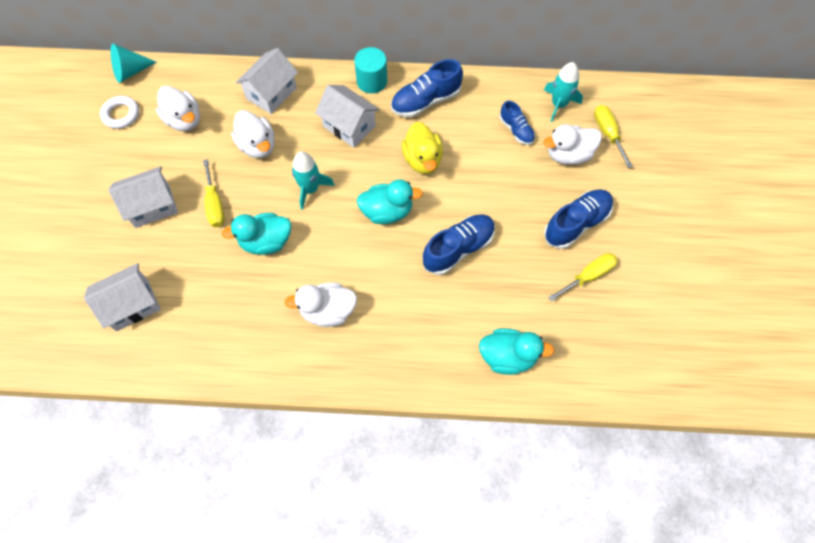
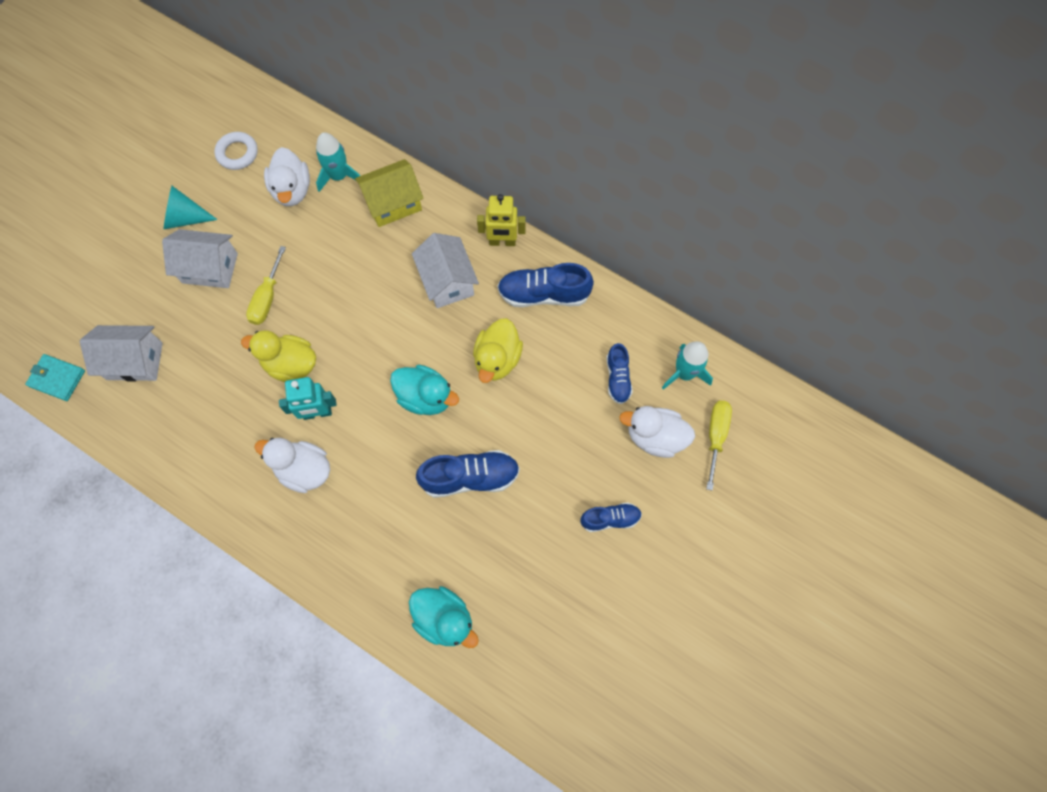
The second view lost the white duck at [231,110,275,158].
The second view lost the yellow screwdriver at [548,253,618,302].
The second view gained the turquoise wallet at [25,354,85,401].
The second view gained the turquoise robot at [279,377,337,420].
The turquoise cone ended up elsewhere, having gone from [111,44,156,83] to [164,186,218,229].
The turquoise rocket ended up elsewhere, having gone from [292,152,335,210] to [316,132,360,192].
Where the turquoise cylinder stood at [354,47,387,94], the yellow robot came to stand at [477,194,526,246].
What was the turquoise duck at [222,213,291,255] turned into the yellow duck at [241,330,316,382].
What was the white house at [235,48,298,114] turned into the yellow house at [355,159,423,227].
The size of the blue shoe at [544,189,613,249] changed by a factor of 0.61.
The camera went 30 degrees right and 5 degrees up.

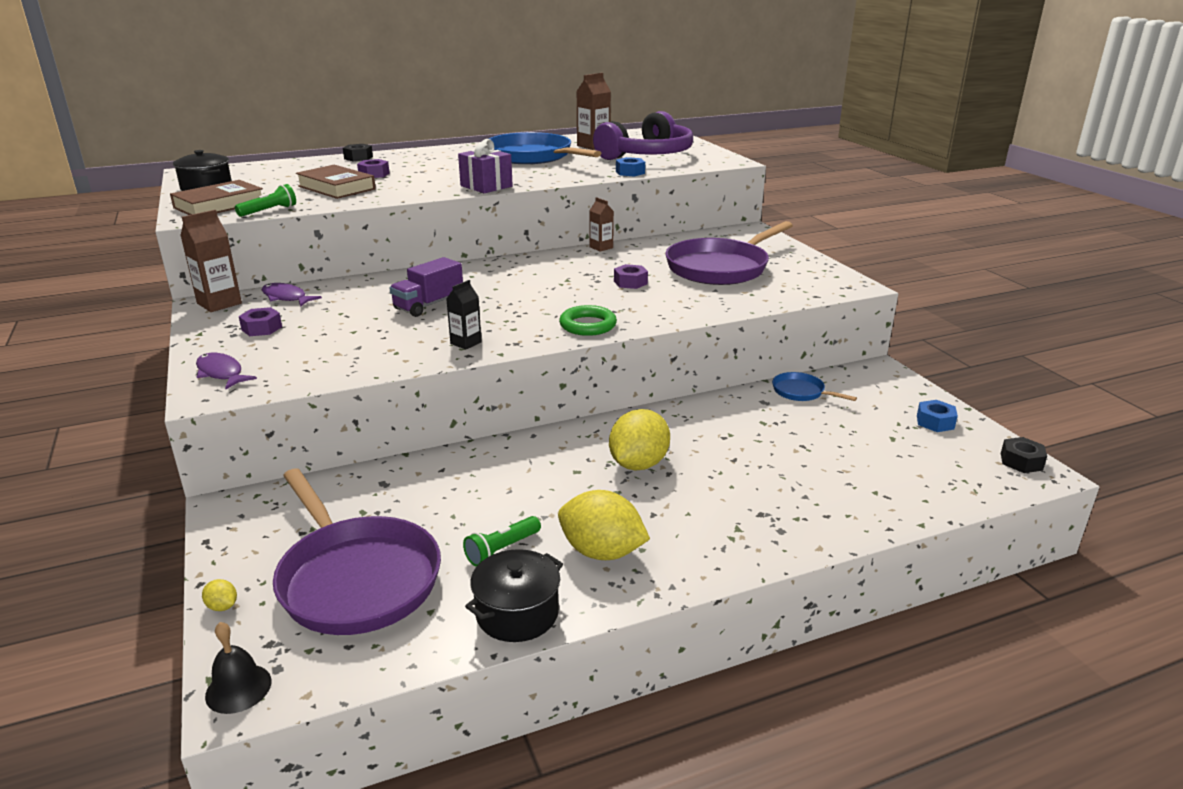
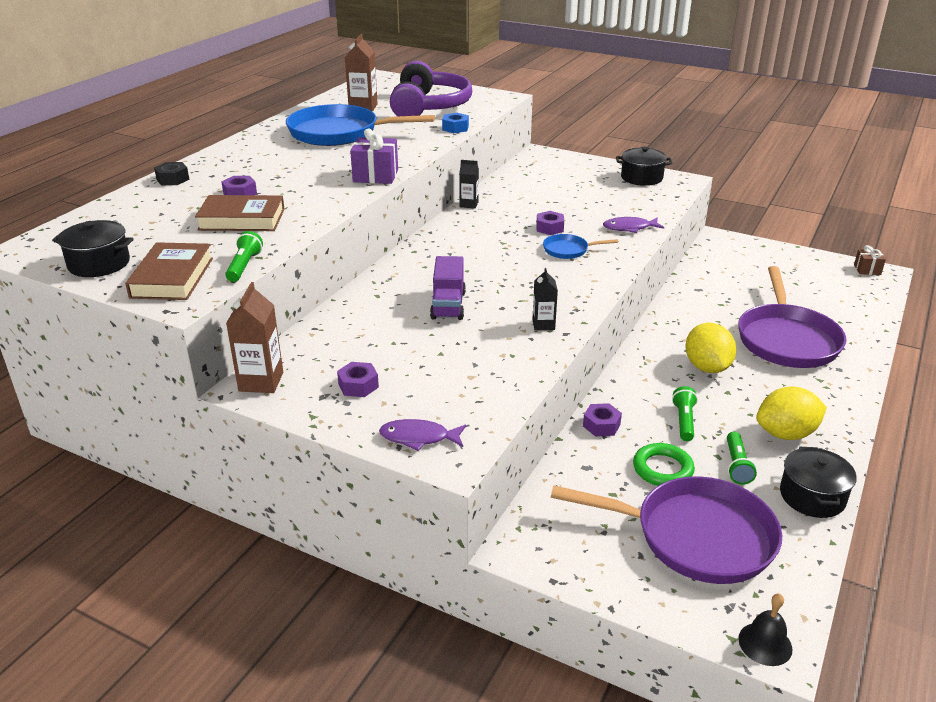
The second view lost the yellow lemon at [202,579,237,611].
The second view lost the blue nut at [917,400,958,432].
The second view gained the purple nut at [583,403,622,436].
The second view gained the black pot at [616,147,672,186].
The second view gained the green flashlight at [672,386,698,441].
The purple fish ended up elsewhere, having gone from [262,283,322,307] to [603,217,664,233].
The green ring ended up elsewhere, having gone from [559,305,617,336] to [633,443,695,486].
The purple pan ended up elsewhere, having gone from [665,221,793,285] to [738,266,846,368].
The blue pan ended up elsewhere, having gone from [772,372,857,401] to [543,234,618,259].
Where the black nut stood at [1001,437,1047,473], the brown gift came to stand at [854,245,886,275].
What was the brown carton at [589,197,614,252] turned into the black carton at [459,160,479,209].
The camera went 40 degrees left and 5 degrees up.

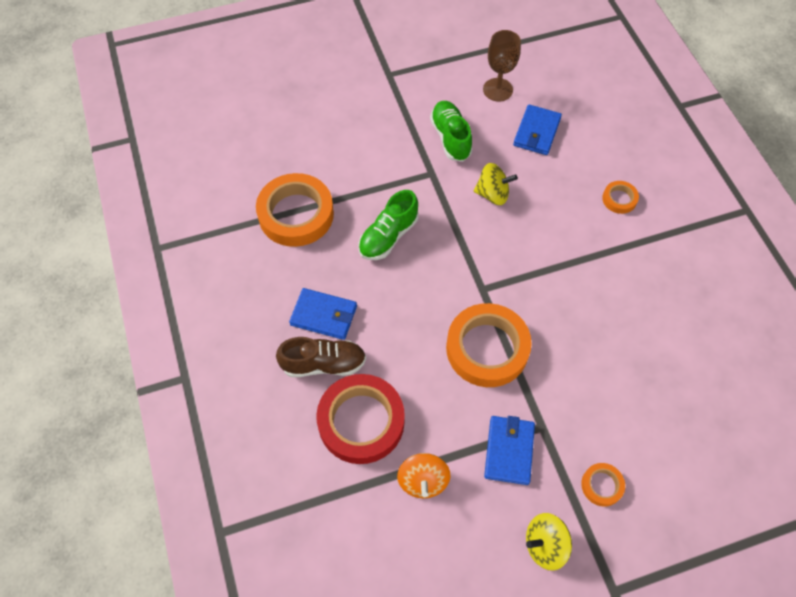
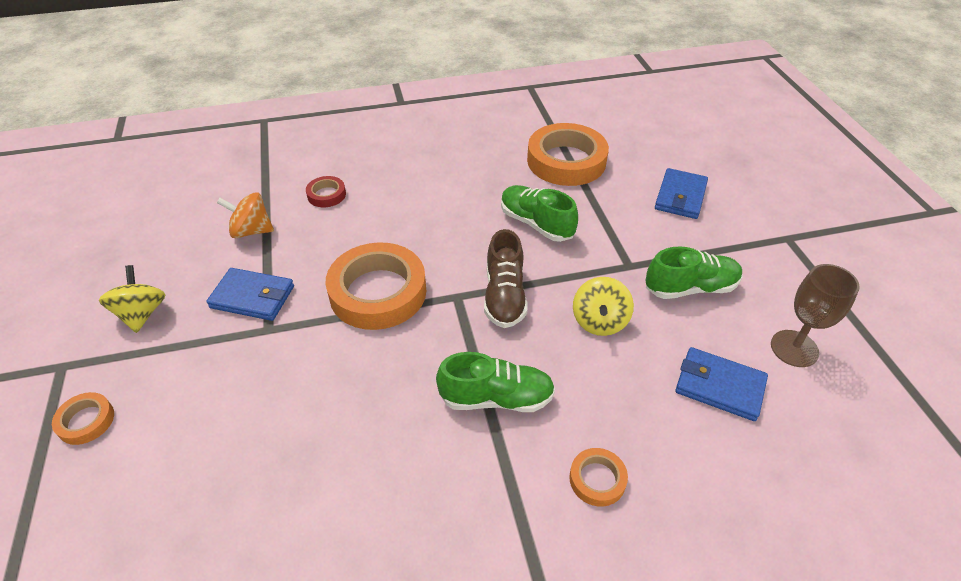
The second view gained the green shoe at [436,352,555,412].
The brown shoe ended up elsewhere, having gone from [276,337,366,377] to [484,229,528,328].
The blue wallet ended up elsewhere, having gone from [289,288,357,340] to [655,168,708,219].
The orange tape ended up elsewhere, having gone from [581,463,625,507] to [52,392,114,445].
The size of the red tape at [317,374,405,464] changed by a factor of 0.46.
The camera went 95 degrees right and 15 degrees down.

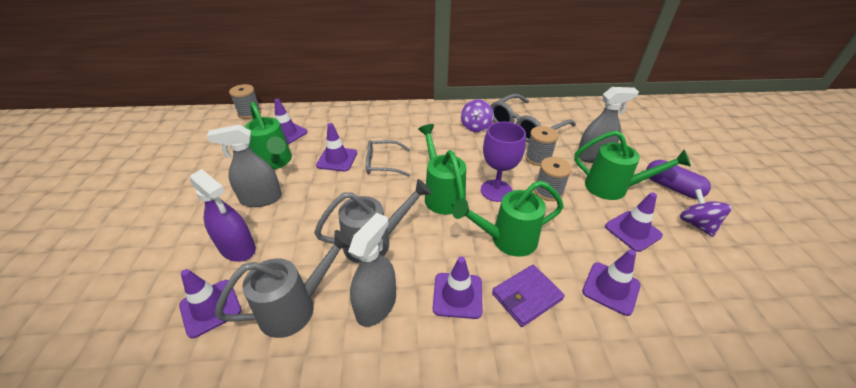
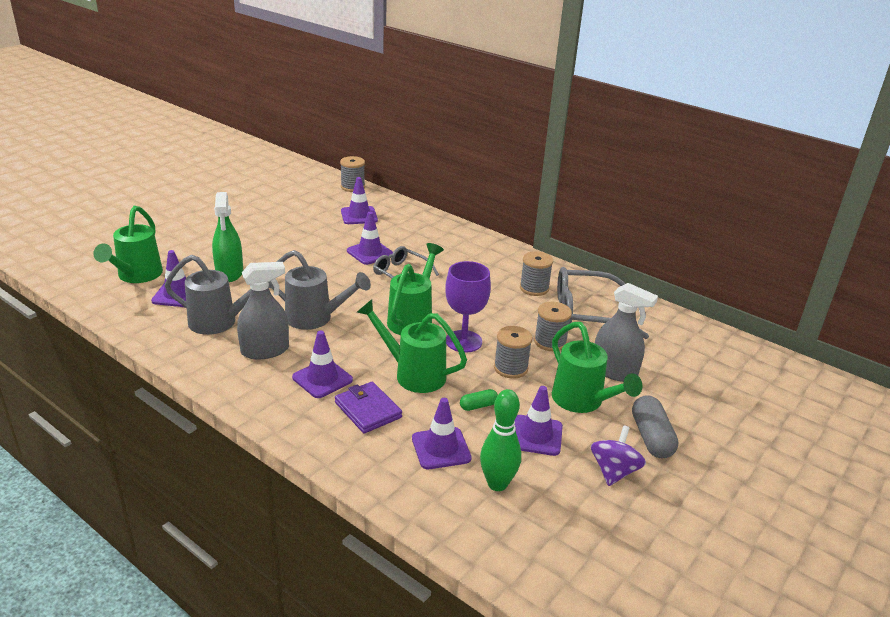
The second view lost the grey spray bottle at [207,124,282,207].
The second view gained the green capsule at [460,389,498,411].
The second view gained the green bowling pin at [480,389,521,491].
The green watering can ended up elsewhere, having gone from [245,102,292,170] to [93,206,163,283].
Where the purple spinning top stood at [461,99,494,132], the grey spool came to stand at [520,251,553,296].
What was the purple spray bottle at [190,169,256,262] turned into the green spray bottle at [212,192,243,282].
What was the purple capsule at [646,160,711,199] turned into the grey capsule at [632,395,678,458].
The purple wallet at [492,265,565,327] ended up facing another way, 45 degrees clockwise from before.
The camera went 40 degrees right and 10 degrees down.

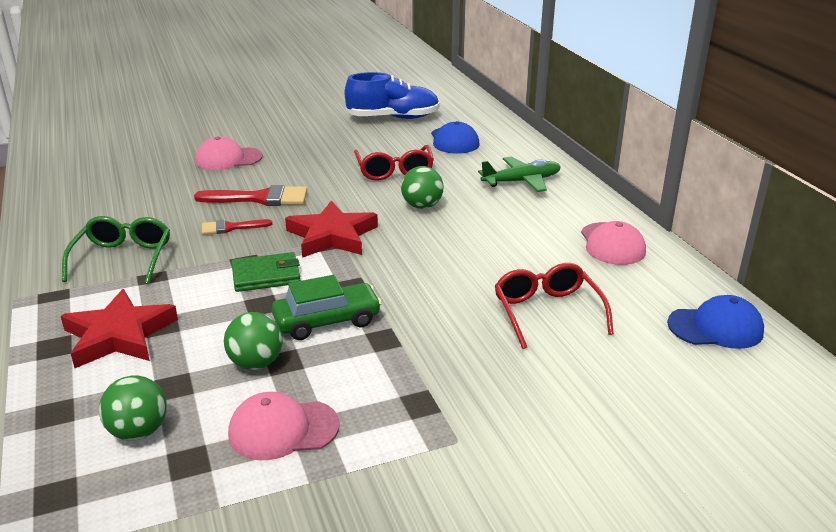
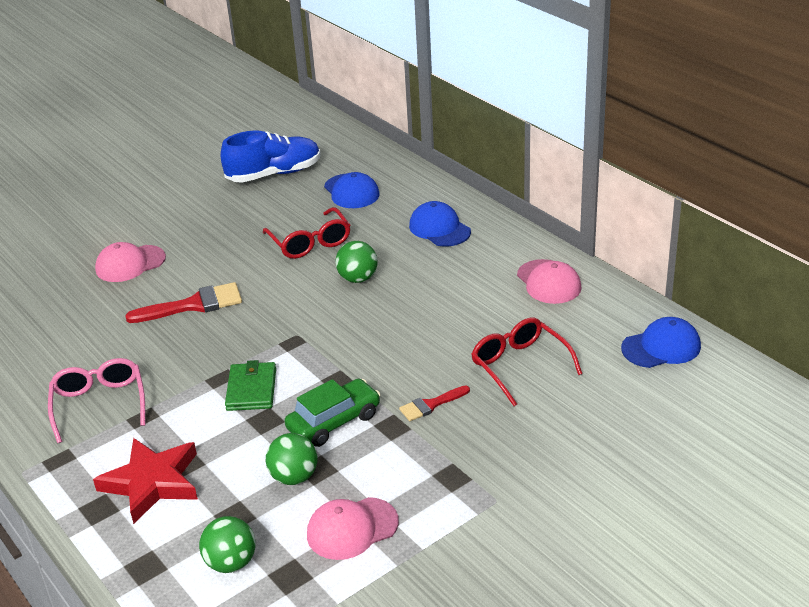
The second view lost the red star at [285,200,378,258].
The red brush ended up elsewhere, having gone from [202,219,272,235] to [399,385,470,421].
Where the green plane stood at [478,156,561,192], the blue cap came to stand at [409,201,471,247].
What was the green glasses at [62,216,170,284] turned into the pink glasses at [48,358,145,443].
The green wallet at [232,252,301,292] ended up facing another way, 60 degrees counterclockwise from before.
The camera went 15 degrees left and 5 degrees up.

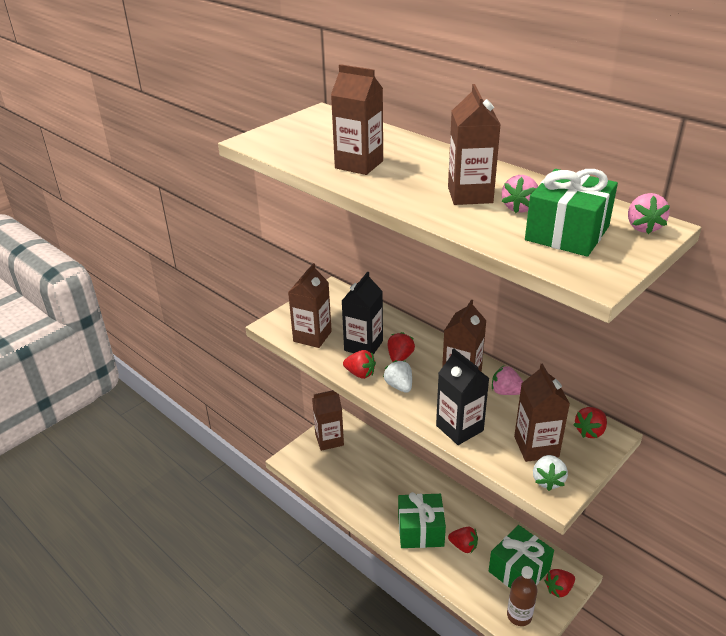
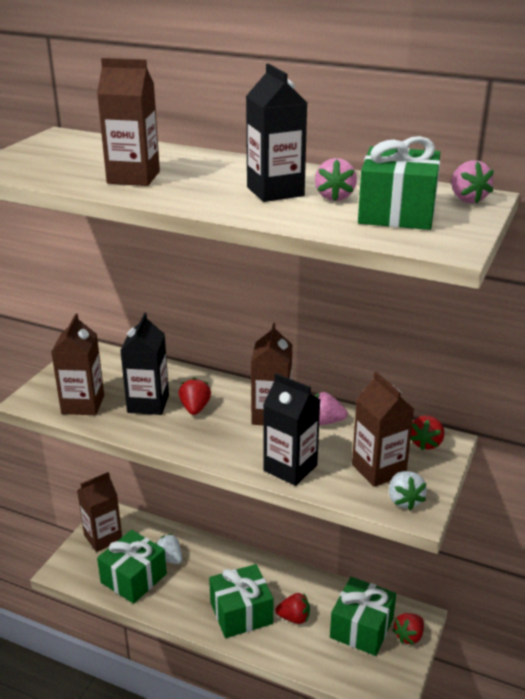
The second view lost the red strawberry at [343,350,376,379].
The second view lost the brown bottle at [507,566,537,626].
The second view gained the green gift at [97,530,167,604].
The white strawberry ended up elsewhere, having gone from [383,360,412,393] to [155,534,182,564].
What was the brown carton at [448,84,501,205] turned into the black carton at [246,64,307,202].
The camera went 20 degrees left and 5 degrees down.

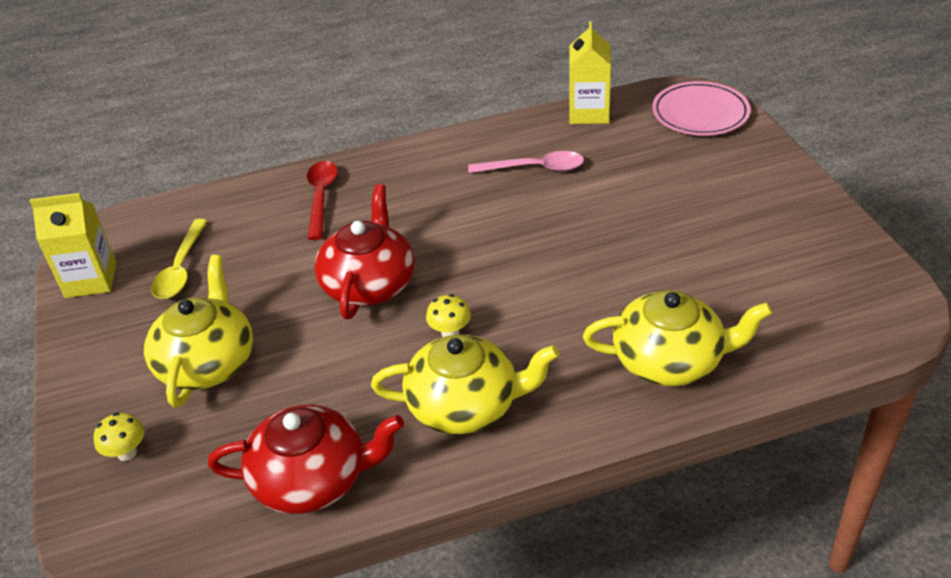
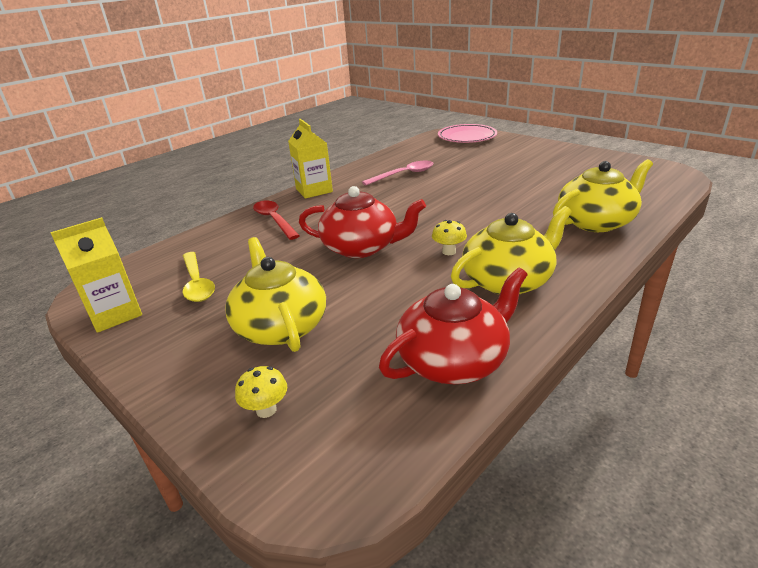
The yellow carton ended up elsewhere, having gone from [569,21,611,124] to [288,119,333,199].
The red teapot at [315,184,415,319] ended up facing another way, 120 degrees clockwise from before.
The camera went 30 degrees left and 10 degrees down.

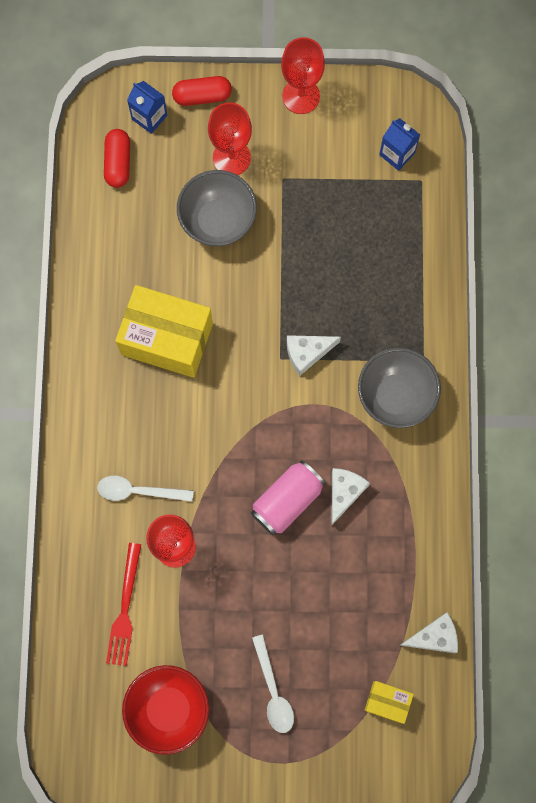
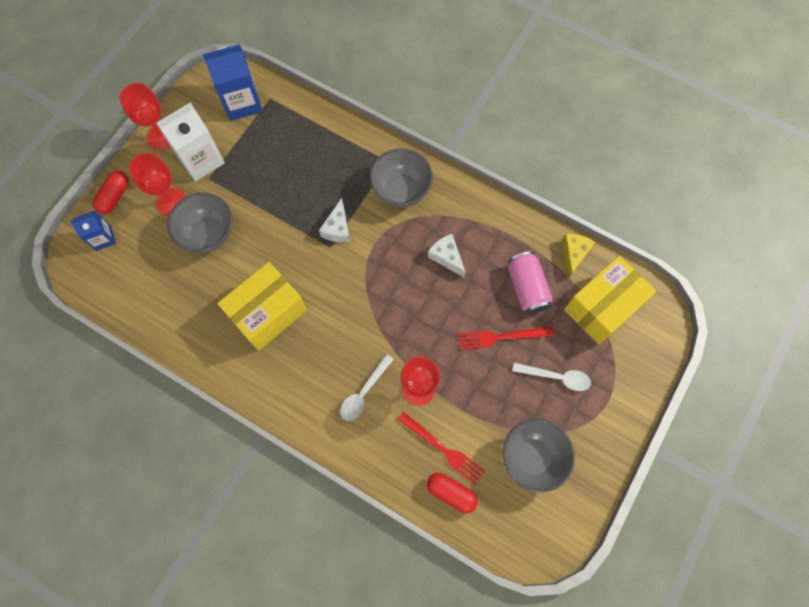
The second view gained the white carton at [156,102,225,181].
The second view gained the red fork at [458,327,554,350].
The red capsule ended up elsewhere, having gone from [104,129,130,188] to [427,473,478,513].
The pink can ended up elsewhere, having gone from [251,460,325,535] to [508,251,553,314].
What was the red bowl at [122,665,209,755] turned into the grey bowl at [502,419,575,492].
What was the white cheese at [399,613,458,653] turned into the yellow cheese at [562,234,595,279].
The size of the yellow box at [365,681,414,724] changed by a factor of 2.08.
The size of the blue carton at [379,118,420,171] changed by a factor of 1.73.
The camera went 60 degrees left and 5 degrees down.

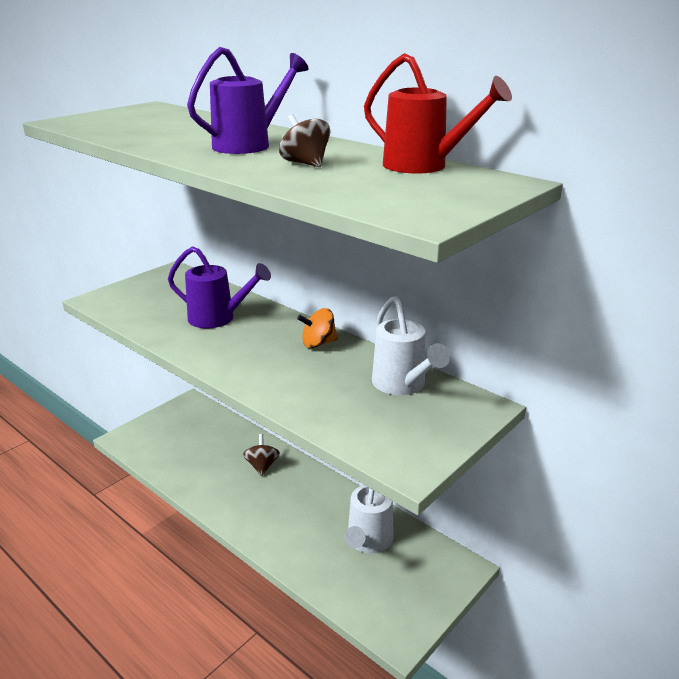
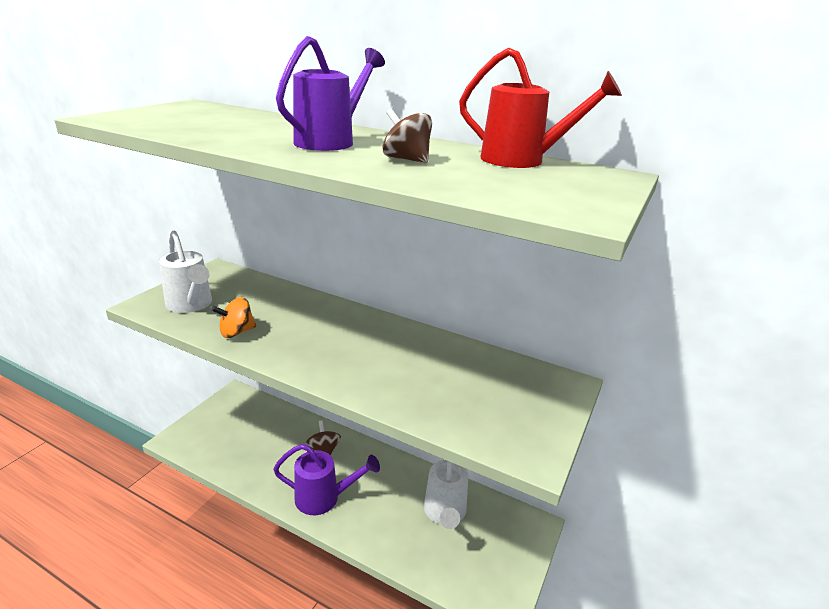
The purple watering can ended up elsewhere, having gone from [168,246,271,328] to [273,444,380,515].
The orange spinning top ended up elsewhere, having gone from [297,308,338,348] to [211,297,256,338].
The white watering can ended up elsewhere, having gone from [372,296,450,395] to [159,231,212,313].
The camera went 15 degrees left and 0 degrees up.

